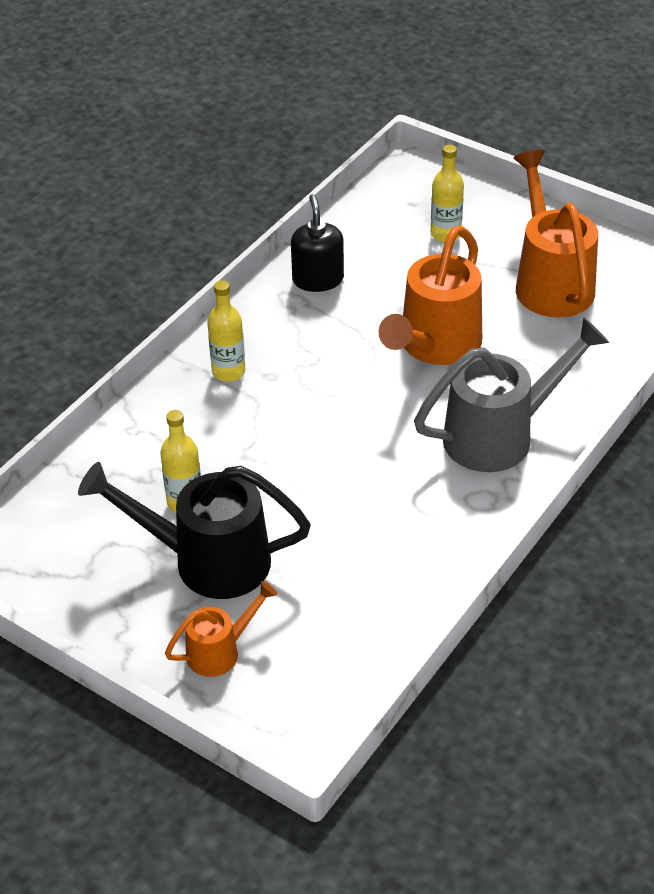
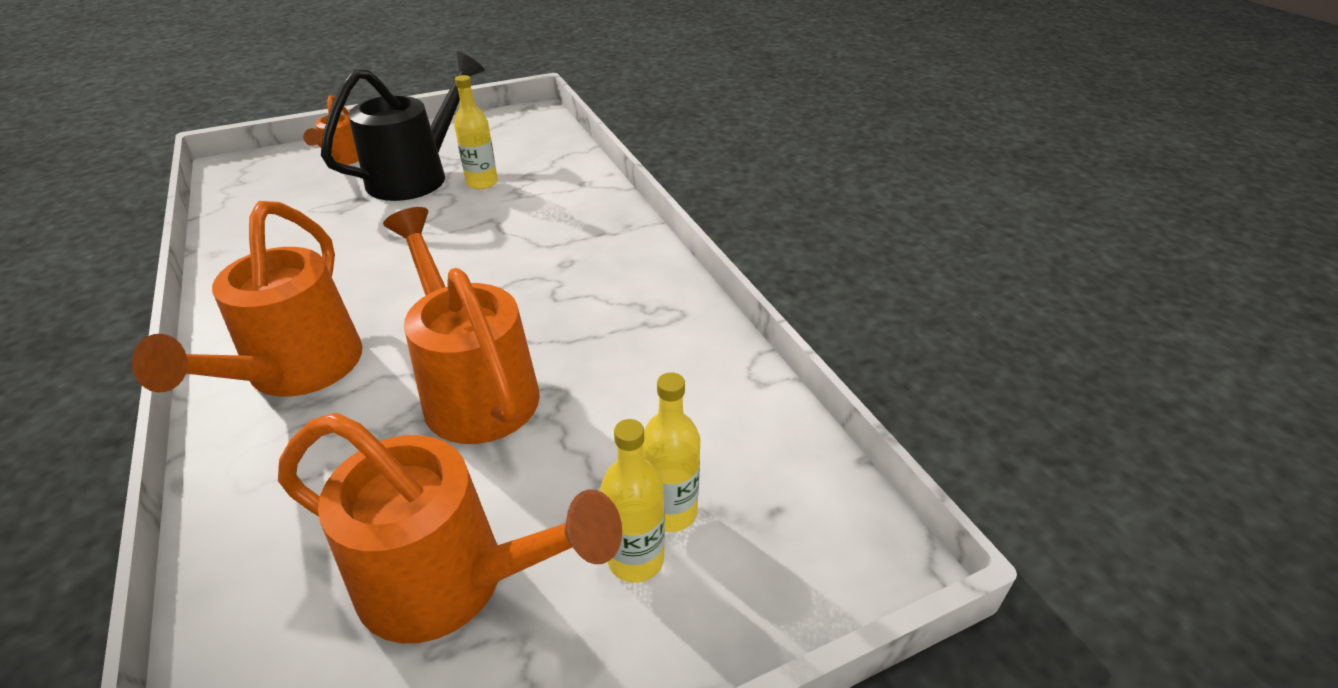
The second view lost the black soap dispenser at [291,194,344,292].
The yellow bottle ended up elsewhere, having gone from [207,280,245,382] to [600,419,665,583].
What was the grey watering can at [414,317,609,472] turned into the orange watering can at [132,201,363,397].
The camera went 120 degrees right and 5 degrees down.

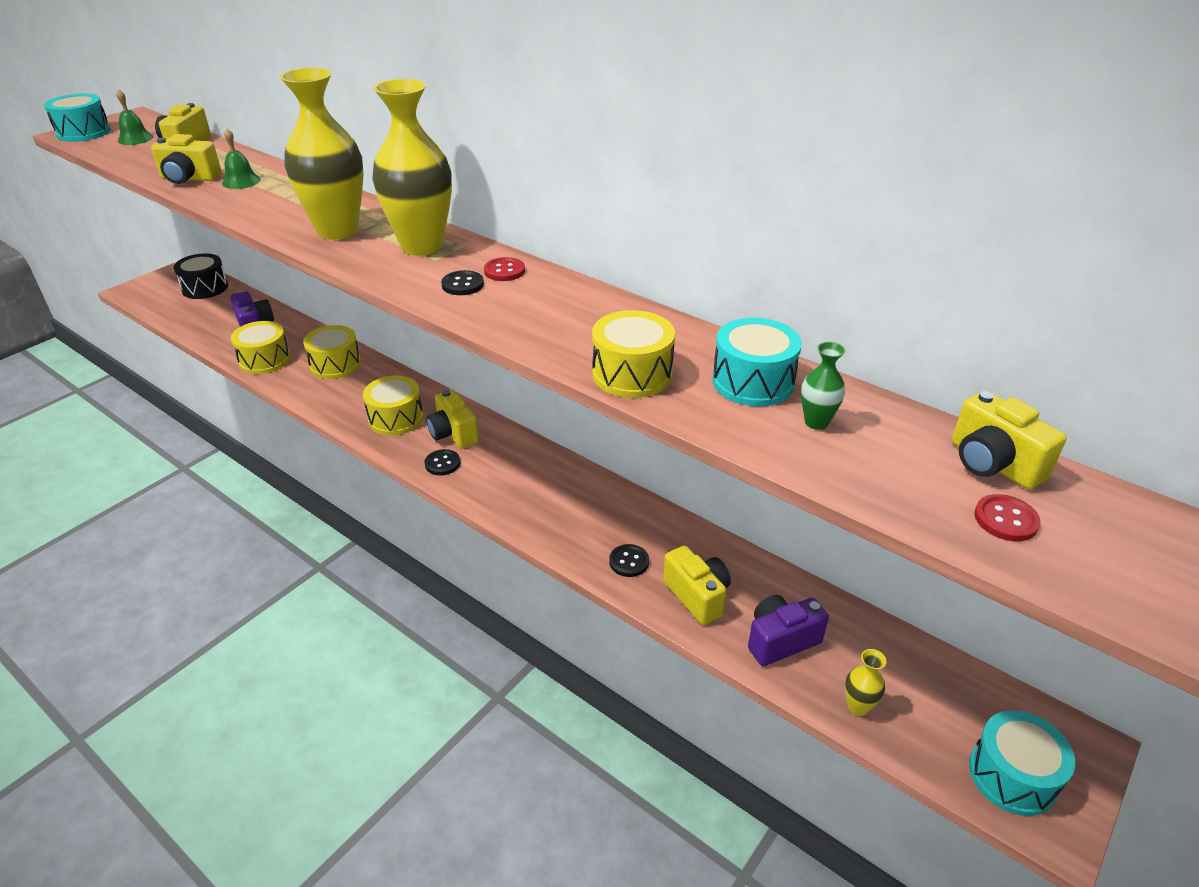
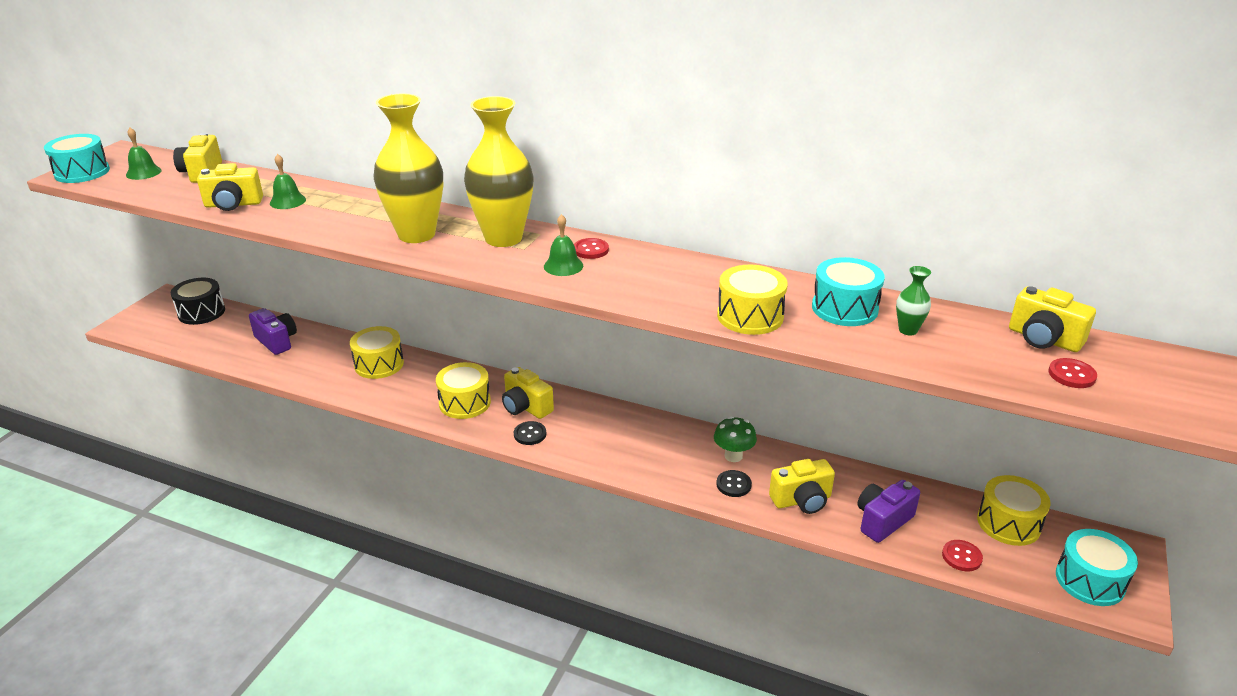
The second view gained the green mushroom at [714,416,757,462].
The yellow drum ended up elsewhere, having gone from [231,321,290,374] to [977,475,1051,546].
Where the black button stood at [441,270,484,295], the green bell came to stand at [544,214,583,276].
Where the yellow vase stood at [845,649,887,716], the red button came to stand at [942,540,983,571].
The yellow camera at [663,545,731,625] ended up facing another way, 120 degrees clockwise from before.
The camera went 15 degrees left and 5 degrees down.

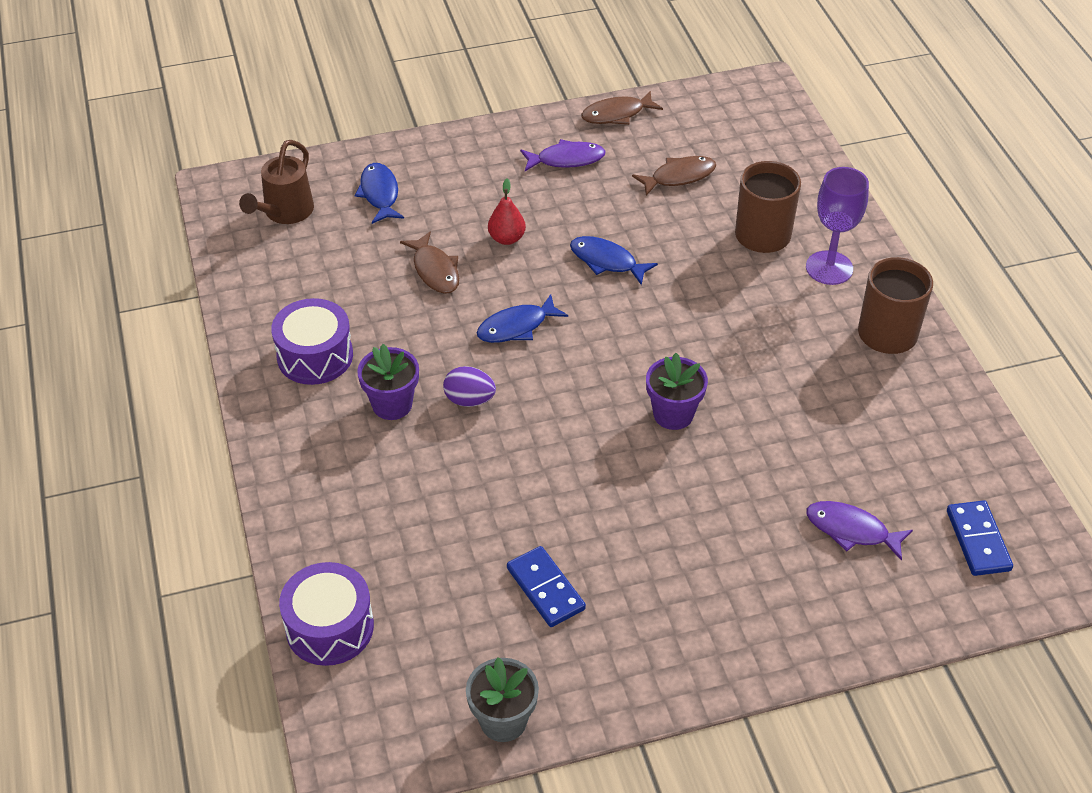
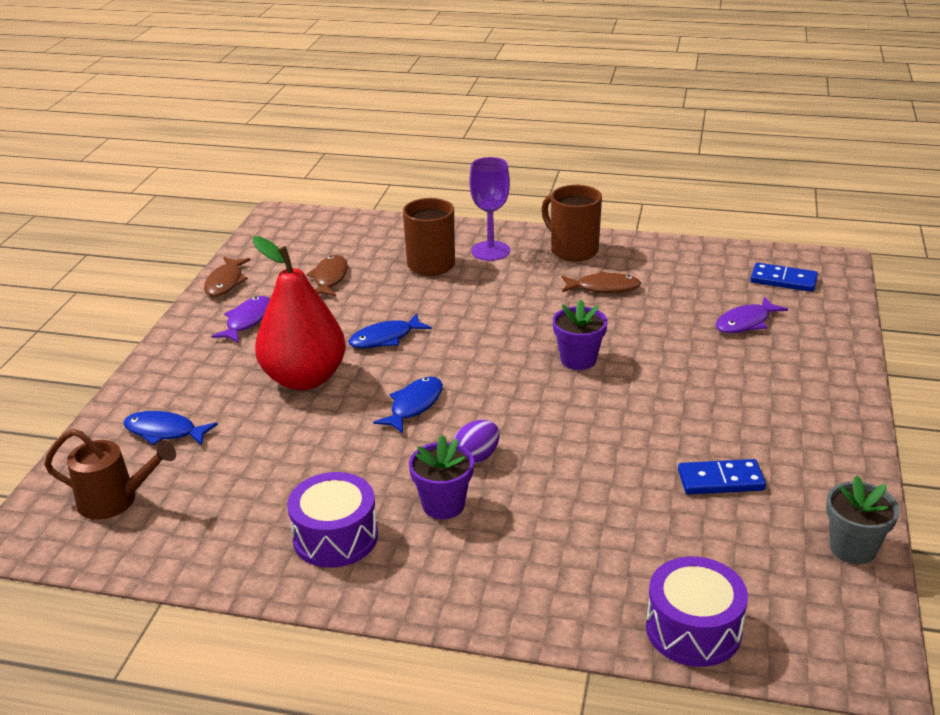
The brown fish ended up elsewhere, having gone from [400,231,459,294] to [562,271,641,293].
The brown watering can at [239,140,314,224] ended up facing another way, 45 degrees counterclockwise from before.
The blue fish at [476,294,568,343] ended up facing another way, 150 degrees counterclockwise from before.
The size of the red pear at [488,178,526,245] changed by a factor of 2.34.
The camera went 60 degrees left and 15 degrees down.

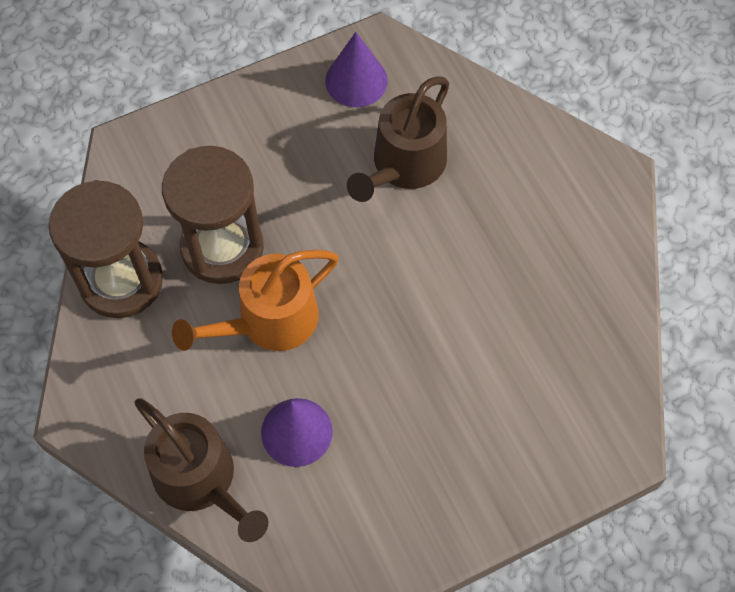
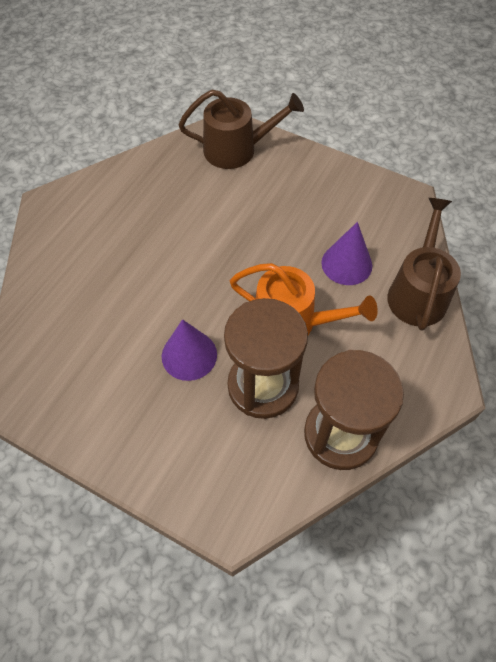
The purple cone ended up elsewhere, having gone from [325,32,388,107] to [162,319,217,381].
The brown watering can ended up elsewhere, having gone from [347,76,449,202] to [179,90,304,169].
The camera went 125 degrees left and 5 degrees down.

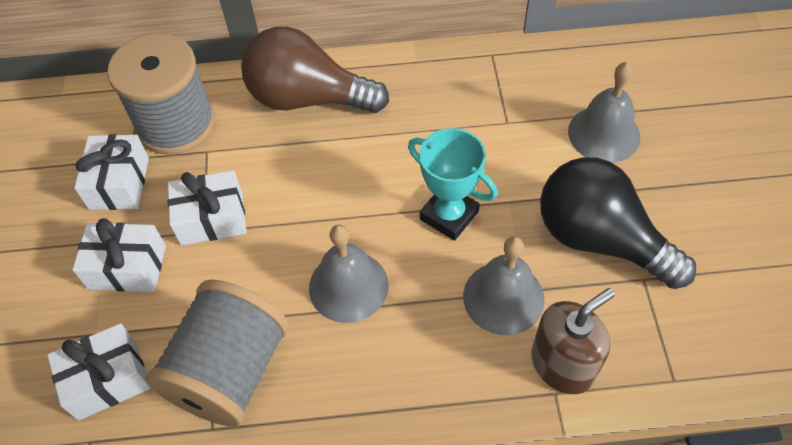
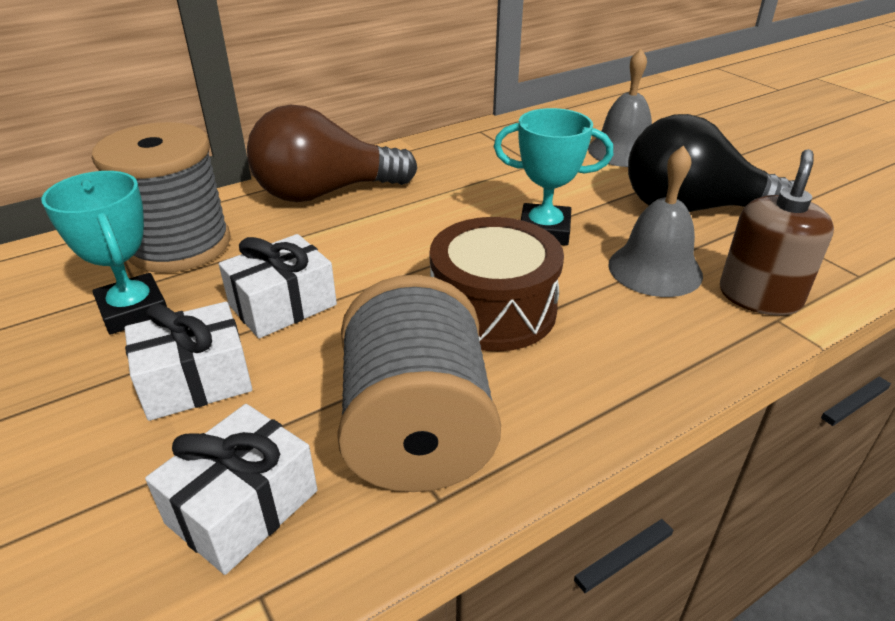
Where the white gift stood at [74,134,149,210], the turquoise trophy came to stand at [42,171,167,335].
Where the grey bell stood at [309,225,388,323], the brown drum came to stand at [430,217,564,352].
The camera went 30 degrees left and 20 degrees down.

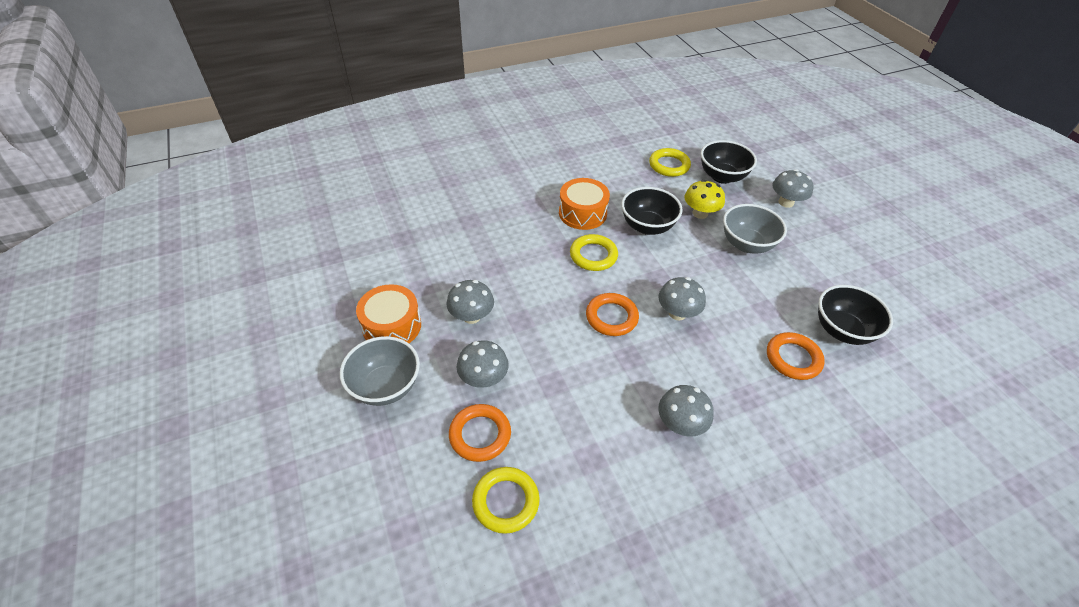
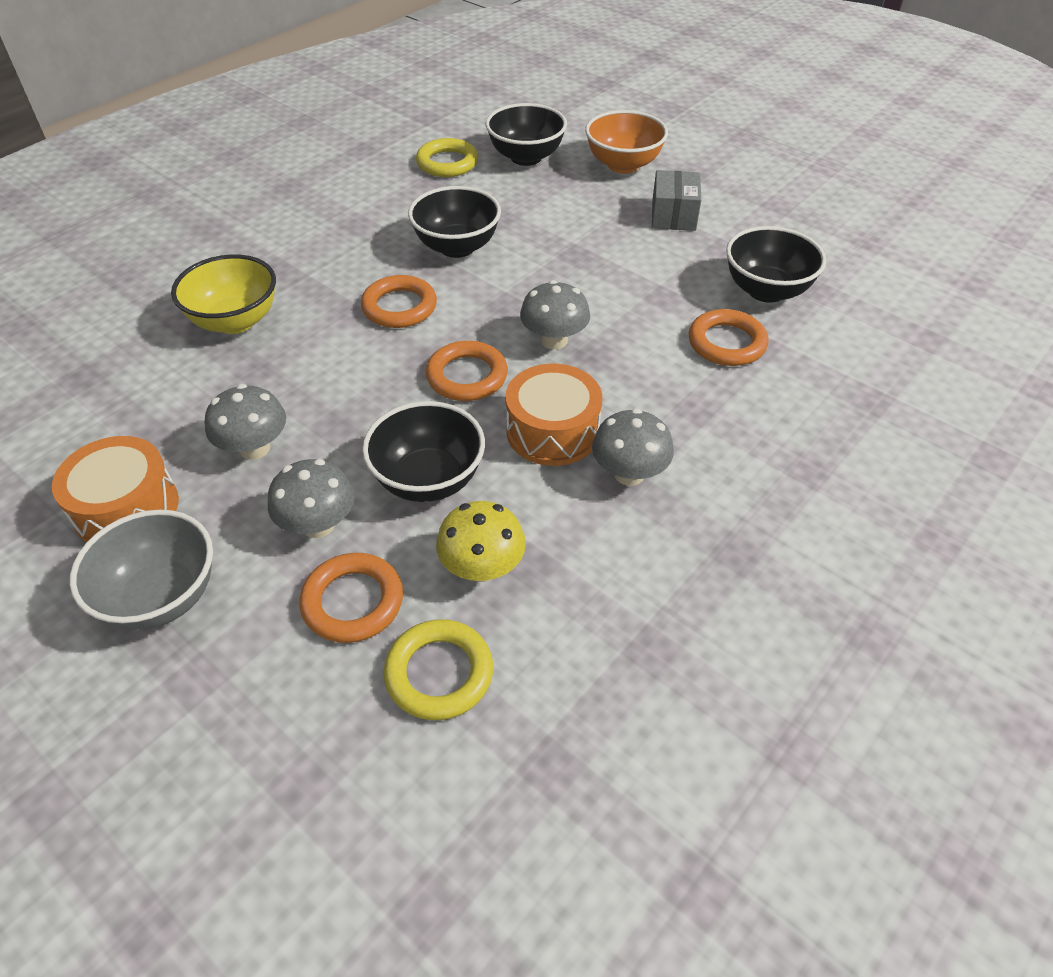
The second view lost the grey bowl at [723,204,787,254].
The second view gained the yellow bowl at [171,254,276,334].
The second view gained the black bowl at [362,401,485,502].
The second view gained the grey box at [652,170,701,231].
The orange drum ended up elsewhere, having gone from [559,178,610,230] to [506,364,602,466].
The yellow mushroom ended up elsewhere, having gone from [685,180,725,219] to [436,501,526,582].
Where the grey mushroom stood at [773,169,813,208], the orange bowl came to stand at [585,110,668,174].
What was the yellow ring at [570,234,618,271] turned into the orange ring at [361,275,437,328].
The camera went 25 degrees left and 0 degrees up.

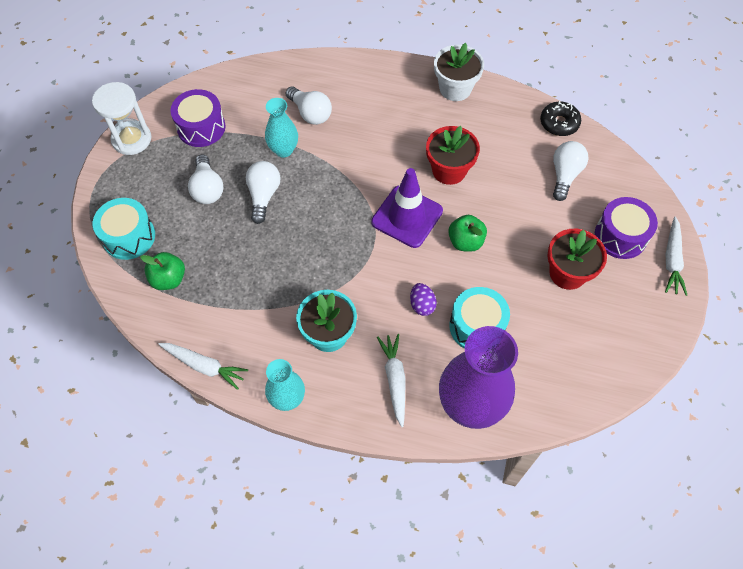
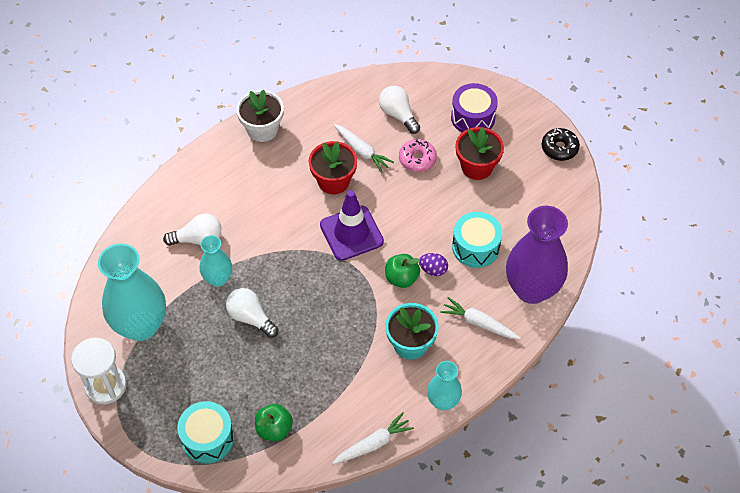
The second view lost the white light bulb at [188,154,223,204].
The second view gained the pink donut at [399,139,437,172].
The green apple ended up elsewhere, having gone from [448,215,487,252] to [385,254,420,288].
The black donut ended up elsewhere, having gone from [540,101,581,136] to [541,128,580,161].
The white carrot ended up elsewhere, having gone from [665,216,687,296] to [334,124,394,173].
Where the purple drum stood at [170,89,225,147], the turquoise vase came to stand at [98,244,166,341].
The camera went 55 degrees left and 5 degrees down.

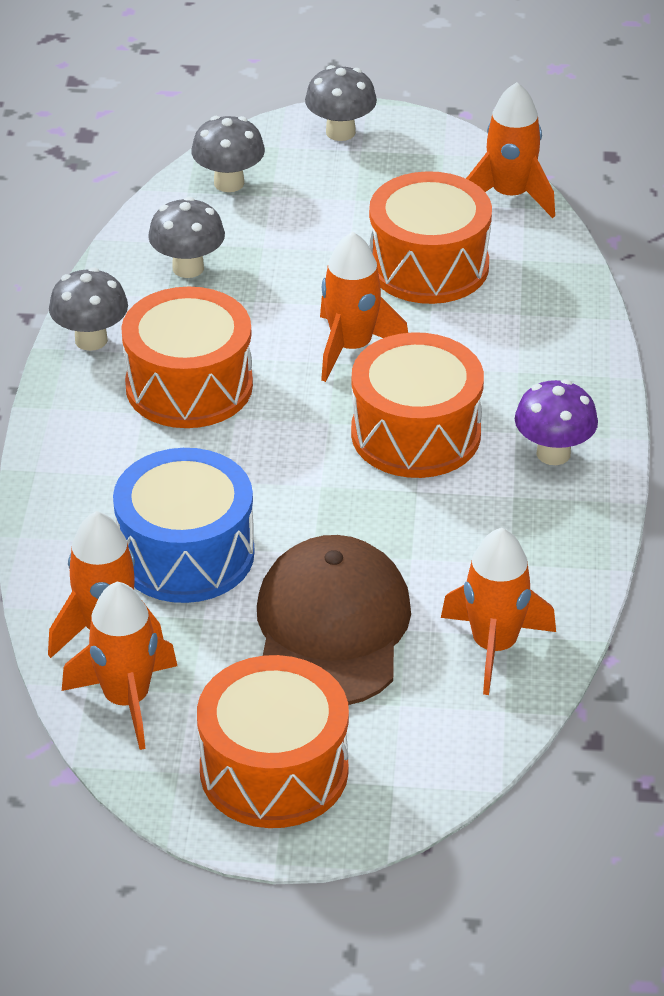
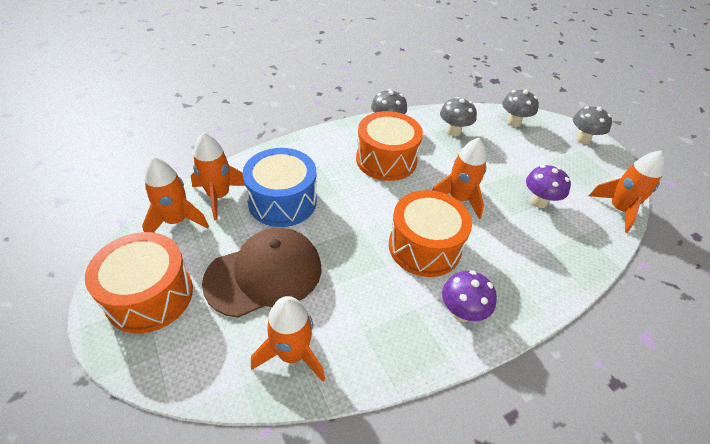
Where the orange drum stood at [369,171,492,304], the purple mushroom came to stand at [526,165,571,208].
The camera went 55 degrees right and 5 degrees up.

